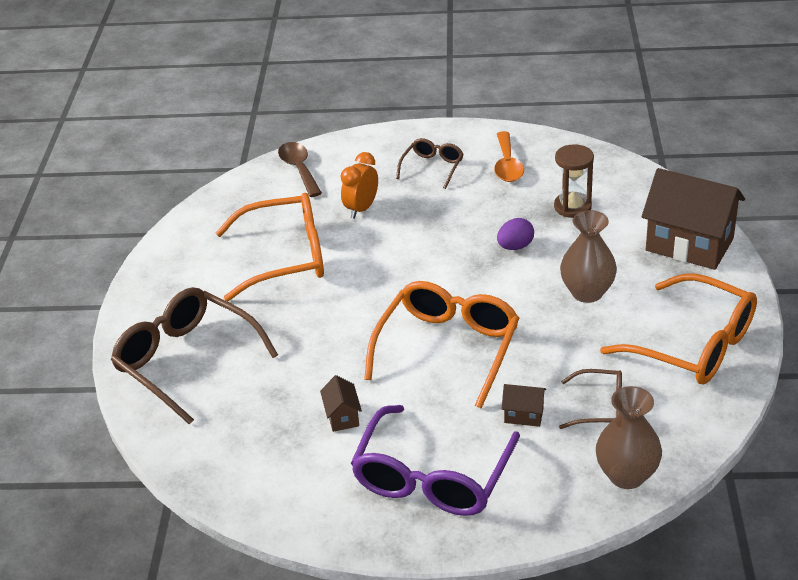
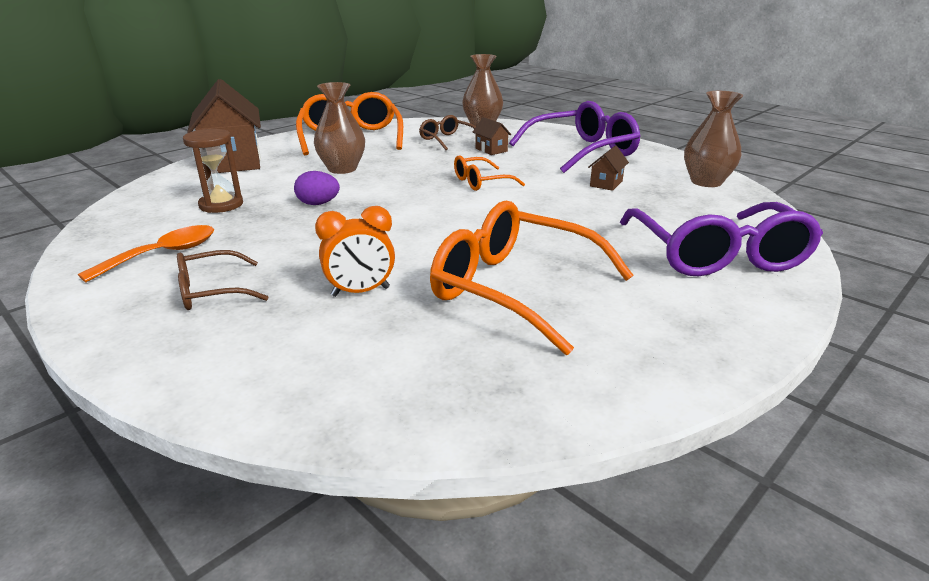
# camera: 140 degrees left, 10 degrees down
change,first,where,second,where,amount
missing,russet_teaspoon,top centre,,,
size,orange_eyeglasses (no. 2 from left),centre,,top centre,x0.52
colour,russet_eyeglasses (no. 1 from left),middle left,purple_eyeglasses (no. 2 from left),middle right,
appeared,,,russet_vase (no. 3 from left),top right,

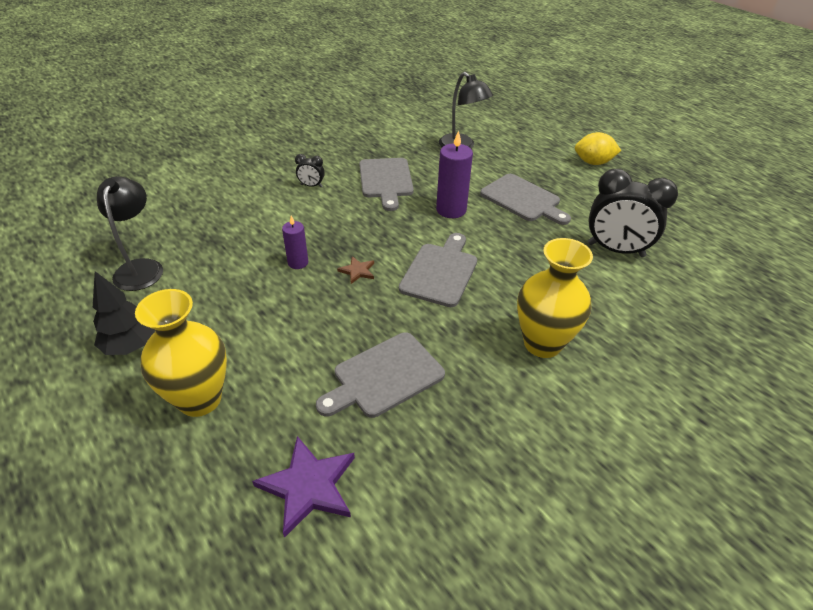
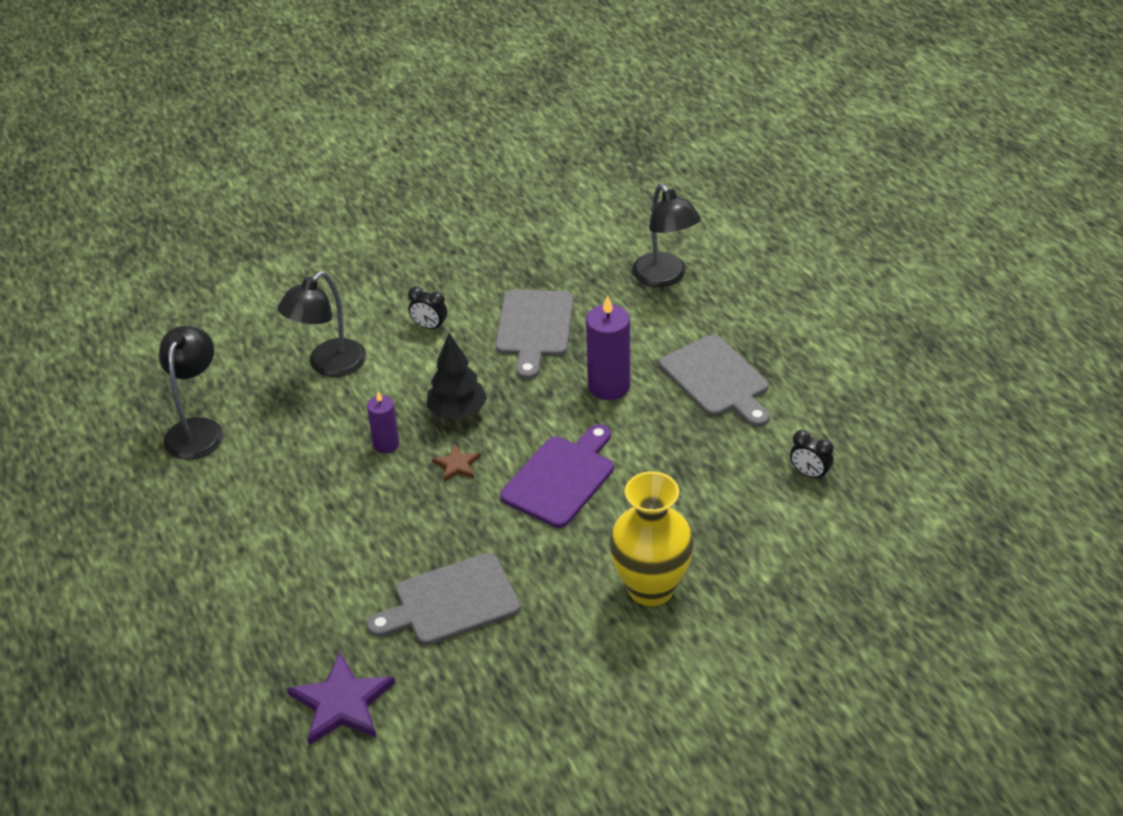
# camera: 15 degrees right, 0 degrees up
change,first,where,second,where,amount
missing,bright_yellow_toy_lemon,top right,,,
size,jet-black_alarm_clock (no. 2 from left),middle right,,middle right,x0.45
colour,ash-grey_bread_board (no. 3 from left),centre,purple_bread_board,centre,
relocated,jet-black_toy_tree,middle left,,centre,
missing,bright_yellow_vase (no. 1 from left),middle left,,,
appeared,,,jet-black_lamp (no. 2 from left),middle left,

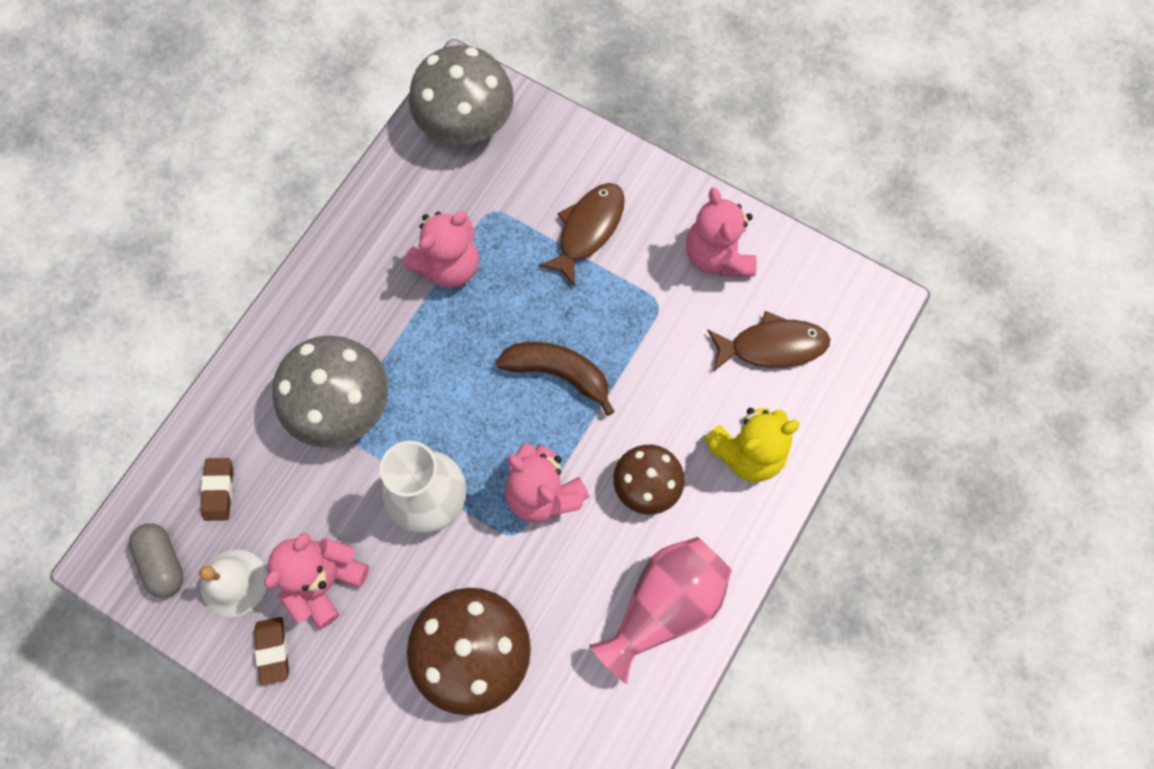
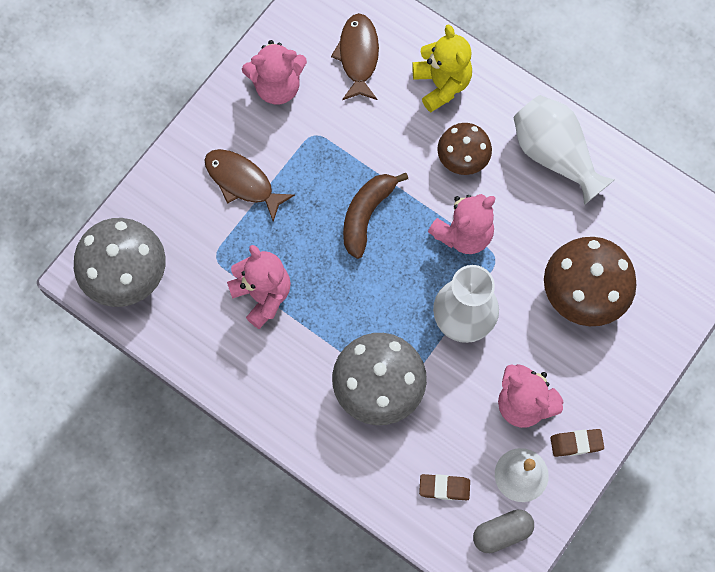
# camera: 85 degrees left, 0 degrees up
change,first,where,second,where,amount
colour,rosy_vase,bottom centre,pure_white_vase (no. 2 from left),top right,

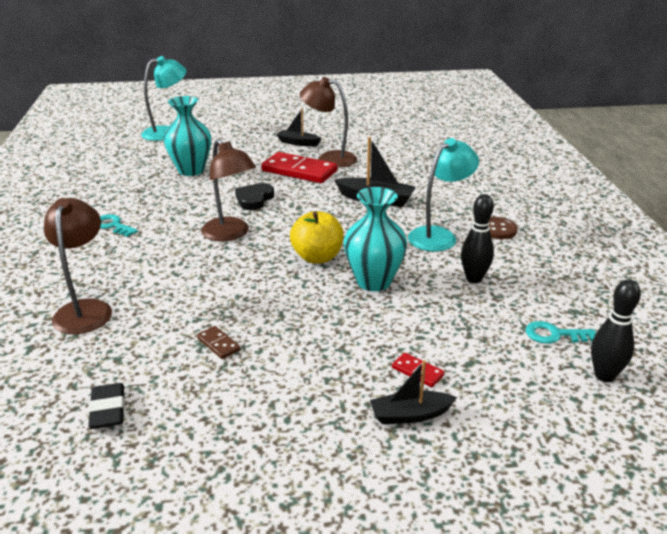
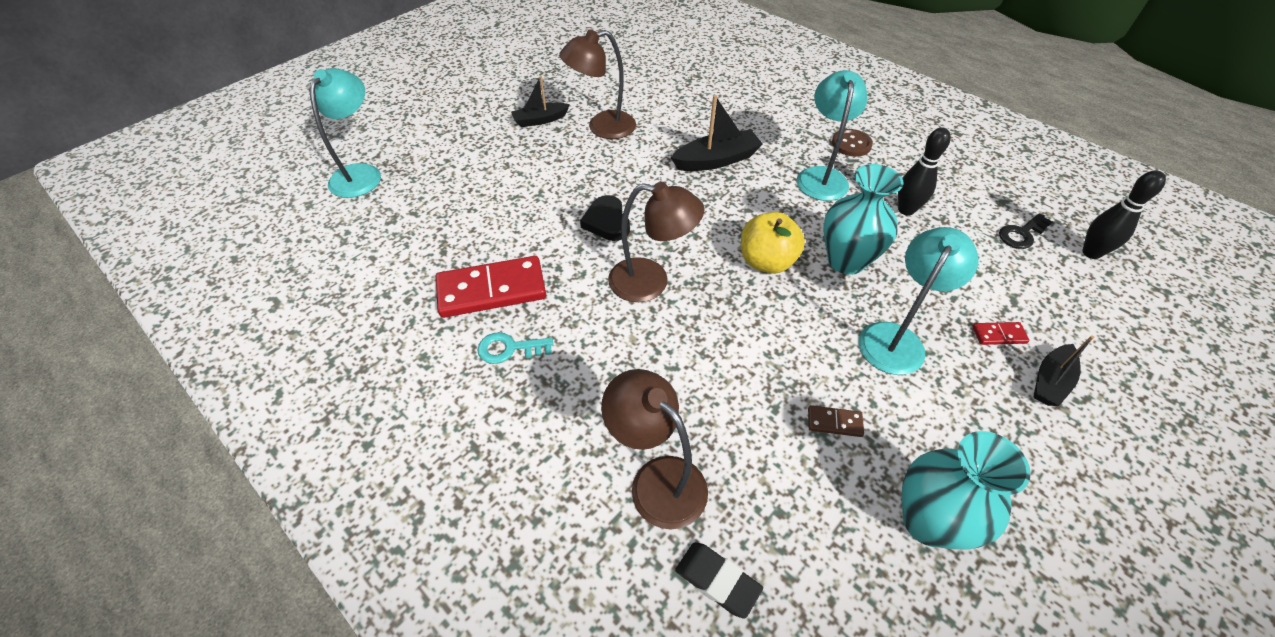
# camera: 40 degrees left, 20 degrees up
change,first,where,second,where,amount
relocated,turquoise_vase (no. 1 from left in the first image),top left,turquoise_vase (no. 2 from left),bottom right,
relocated,red_domino (no. 1 from left),top centre,,centre,
colour,turquoise_door_key (no. 2 from left),middle right,jet-black_door_key,middle right,
relocated,jet-black_pencil_eraser,bottom left,,bottom centre,
appeared,,,turquoise_lamp (no. 3 from left),middle right,

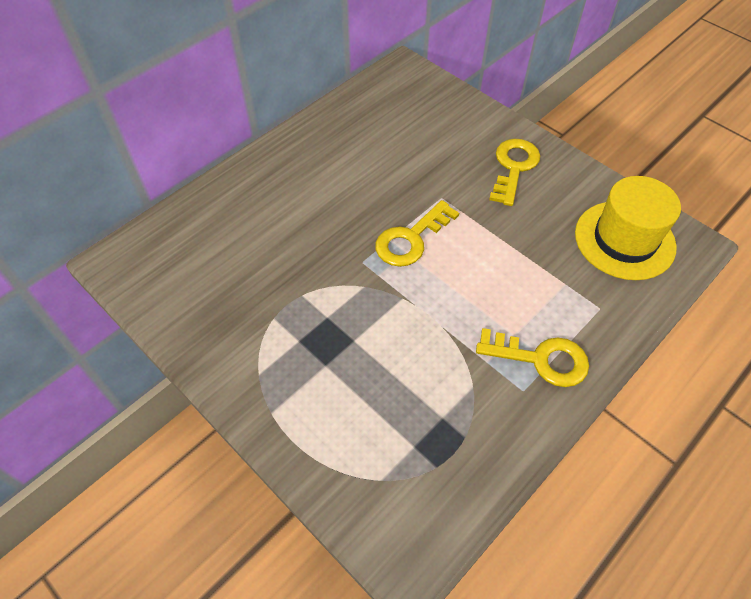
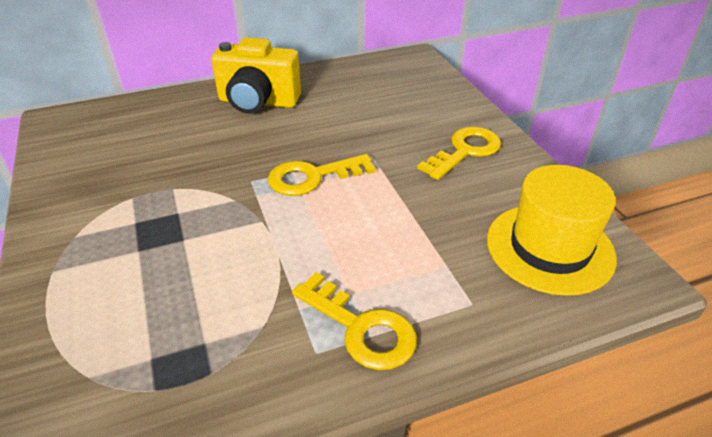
# camera: 25 degrees right, 15 degrees down
change,first,where,second,where,amount
appeared,,,bright_yellow_camera,top centre,

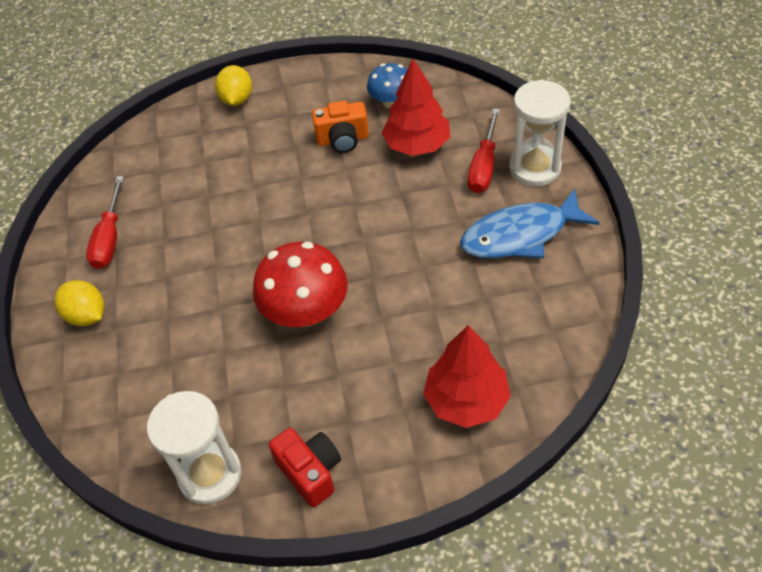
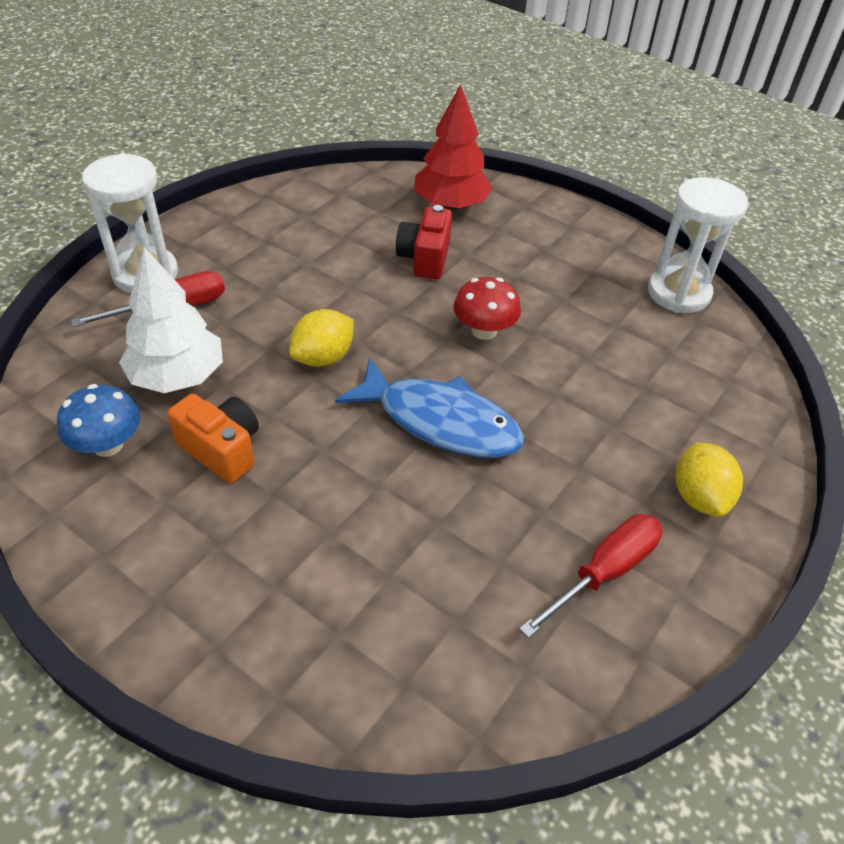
# camera: 140 degrees left, 5 degrees down
change,first,where,second,where,amount
colour,red_toy_tree (no. 1 from left),top centre,pure_white_toy_tree,middle left,
relocated,bright_yellow_toy_lemon (no. 2 from left in the first image),top left,bright_yellow_toy_lemon (no. 1 from left),centre,
relocated,blue_fish_figure,middle right,,centre,
size,red_toadstool,centre,,centre,x0.61
relocated,red_camera,bottom centre,,top centre,

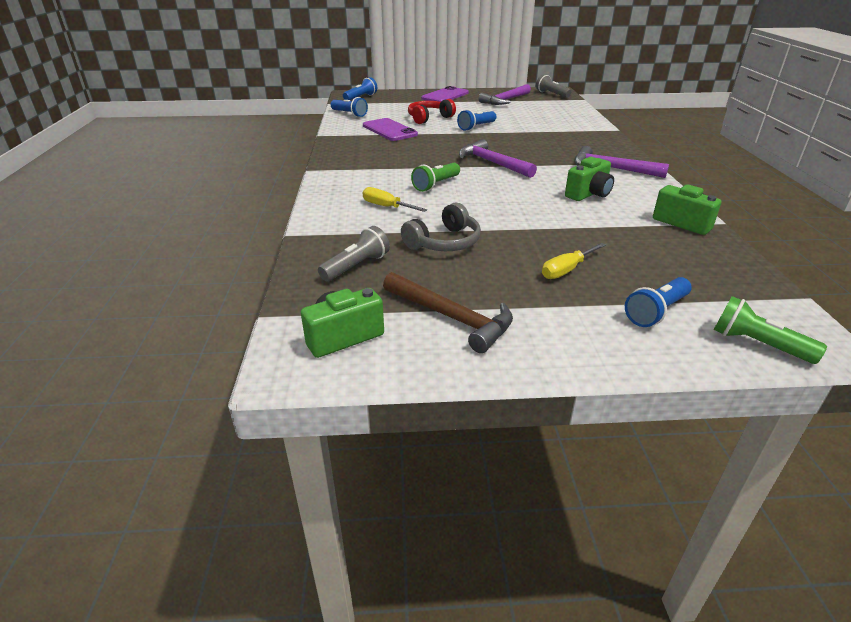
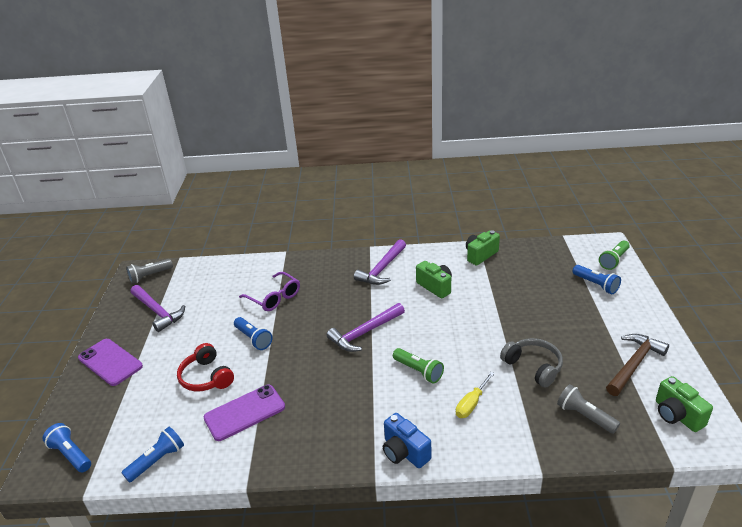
# camera: 85 degrees left, 0 degrees up
change,first,where,second,where,amount
missing,bright_yellow_hand_screwdriver (no. 2 from left),middle right,,,
appeared,,,purple_eyeglasses,centre,
appeared,,,blue_camera,bottom centre,

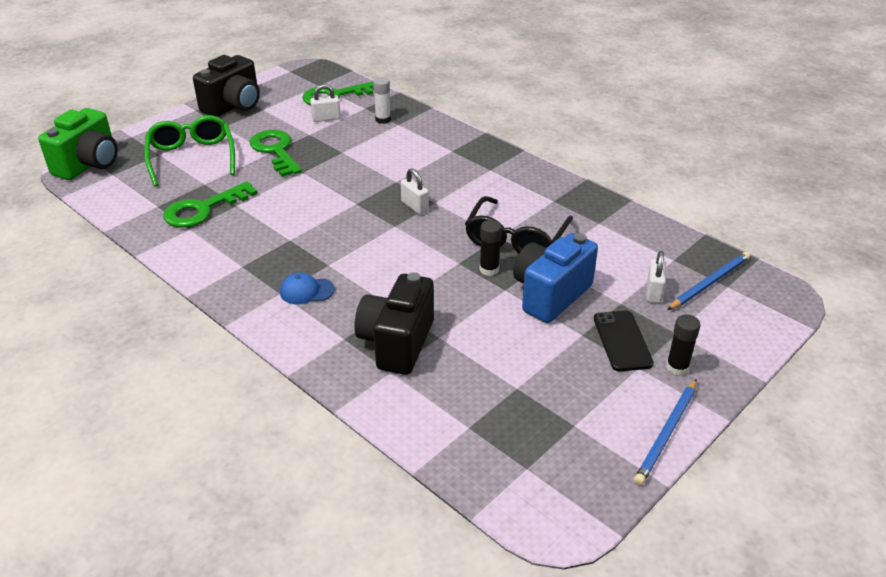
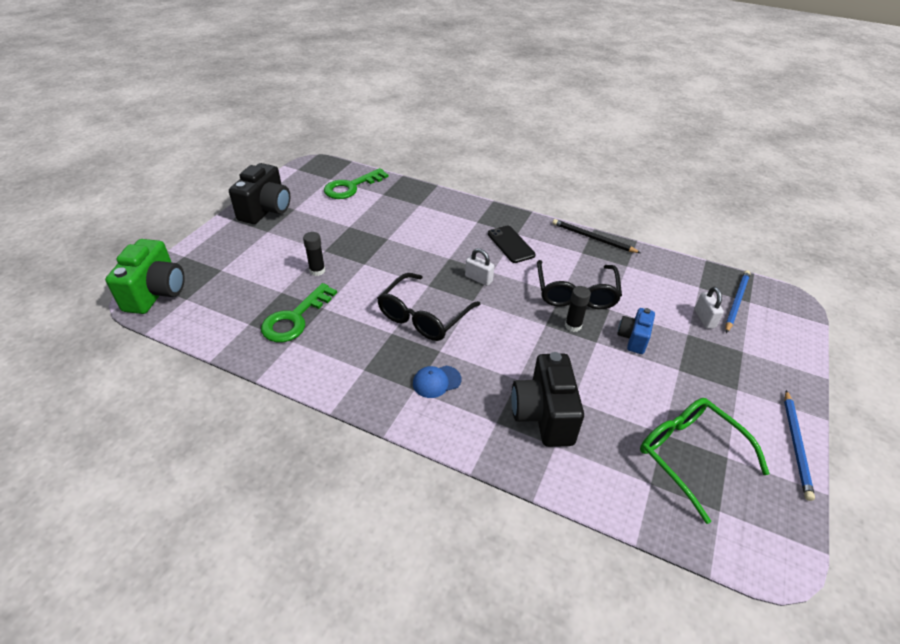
# camera: 20 degrees left, 5 degrees up
change,first,where,second,where,amount
missing,pure_white_glue,top centre,,,
missing,pure_white_small_lock (no. 1 from left),top centre,,,
relocated,green_eyeglasses,top left,,bottom right,
missing,green_door_key (no. 2 from left),top left,,,
size,blue_camera,centre,,middle right,x0.58
relocated,jet-black_smartphone,middle right,,centre,
relocated,jet-black_glue (no. 2 from left in the first image),middle right,jet-black_glue (no. 1 from left),centre,
appeared,,,jet-black_lead_pencil,centre,
appeared,,,jet-black_eyeglasses (no. 1 from left),centre,

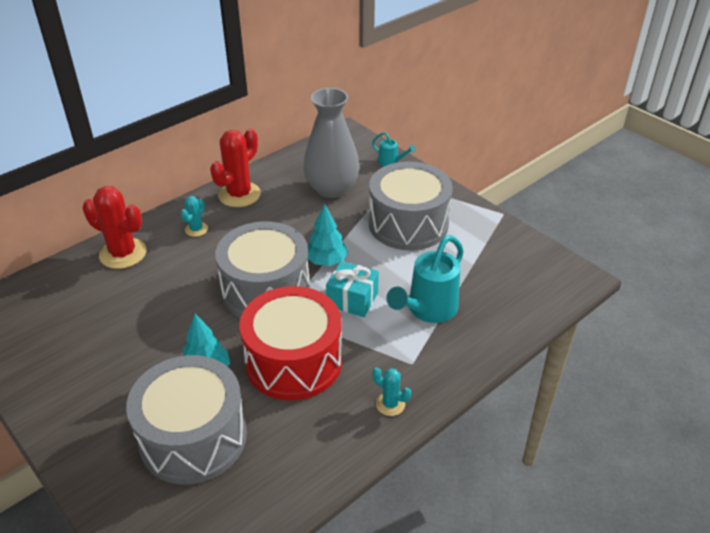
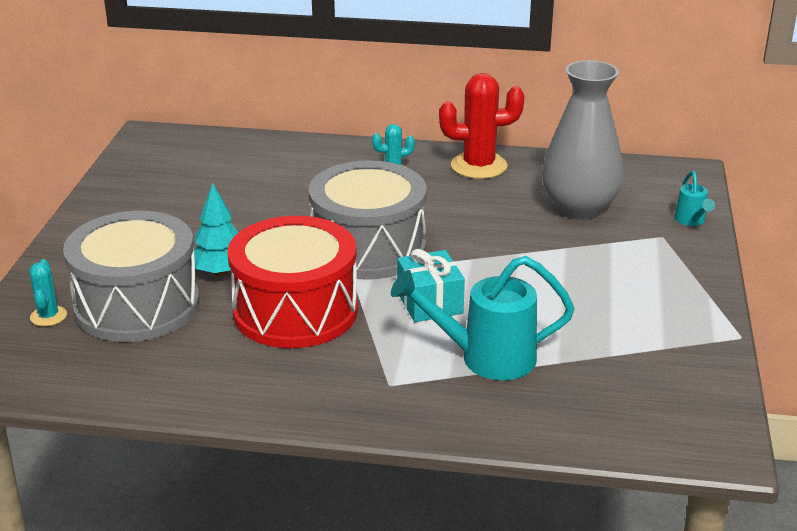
# camera: 50 degrees right, 10 degrees down
change,first,where,second,where,amount
missing,ash-grey_snare_drum (no. 3 from left),centre,,,
missing,red_prickly_plant (no. 1 from left),middle left,,,
missing,turquoise_toy_tree (no. 2 from left),centre,,,
relocated,turquoise_prickly_plant (no. 2 from left in the first image),bottom centre,turquoise_prickly_plant (no. 1 from left),middle left,

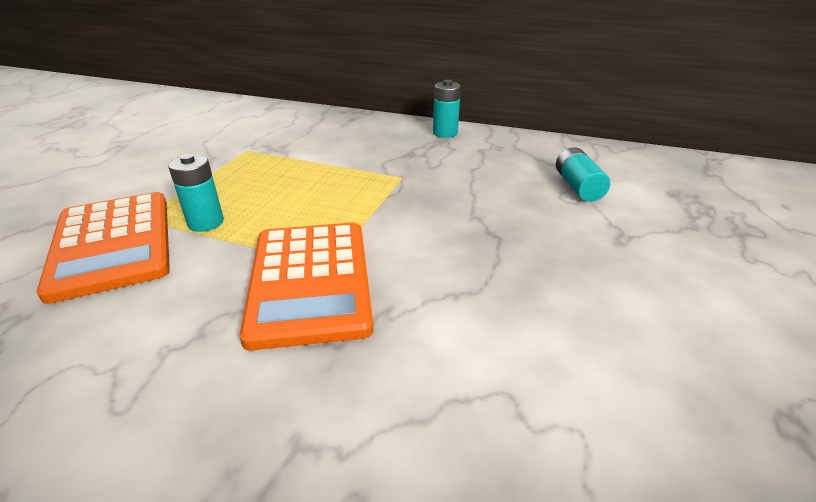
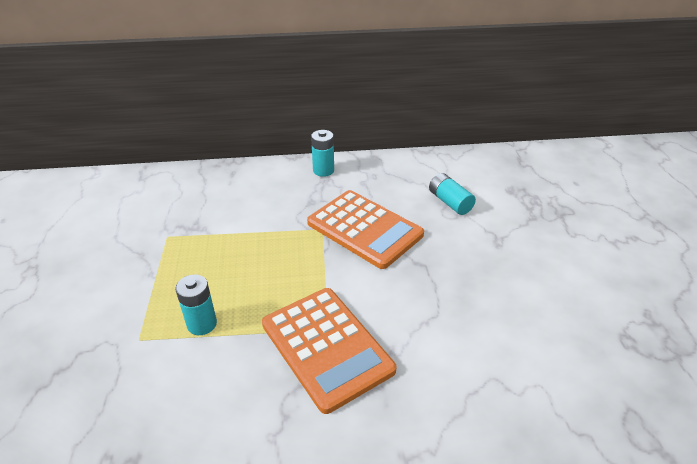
# camera: 25 degrees left, 5 degrees up
change,first,where,second,where,amount
relocated,orange_calculator (no. 1 from left in the first image),middle left,orange_calculator (no. 2 from left),centre,

